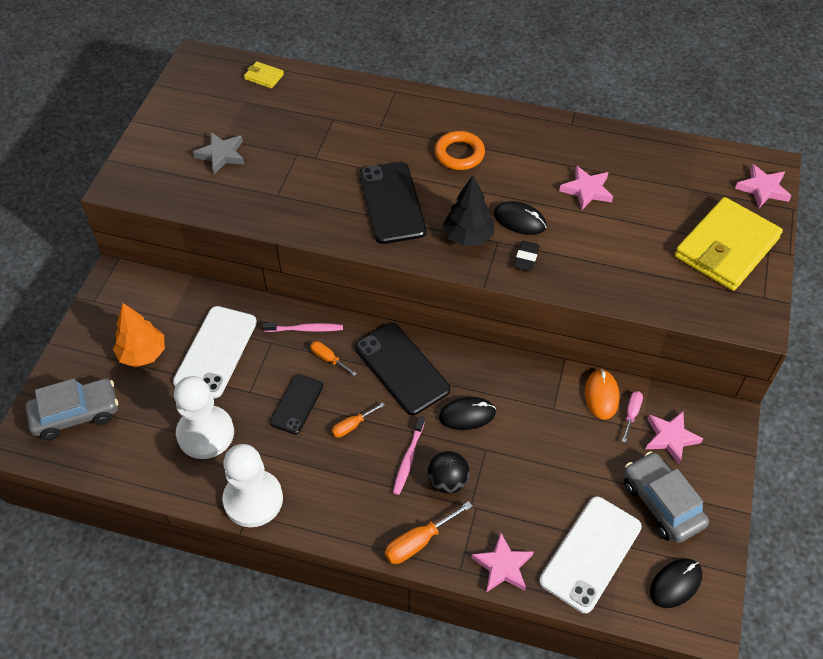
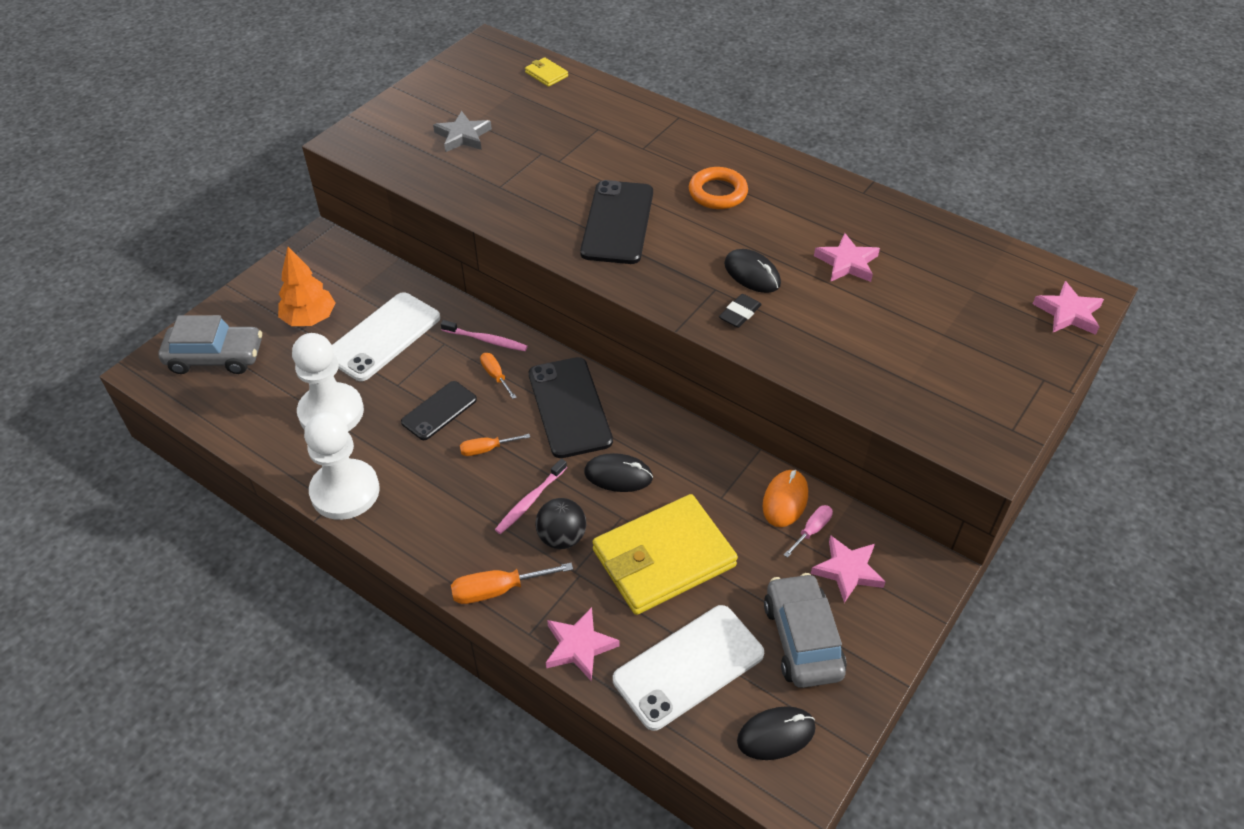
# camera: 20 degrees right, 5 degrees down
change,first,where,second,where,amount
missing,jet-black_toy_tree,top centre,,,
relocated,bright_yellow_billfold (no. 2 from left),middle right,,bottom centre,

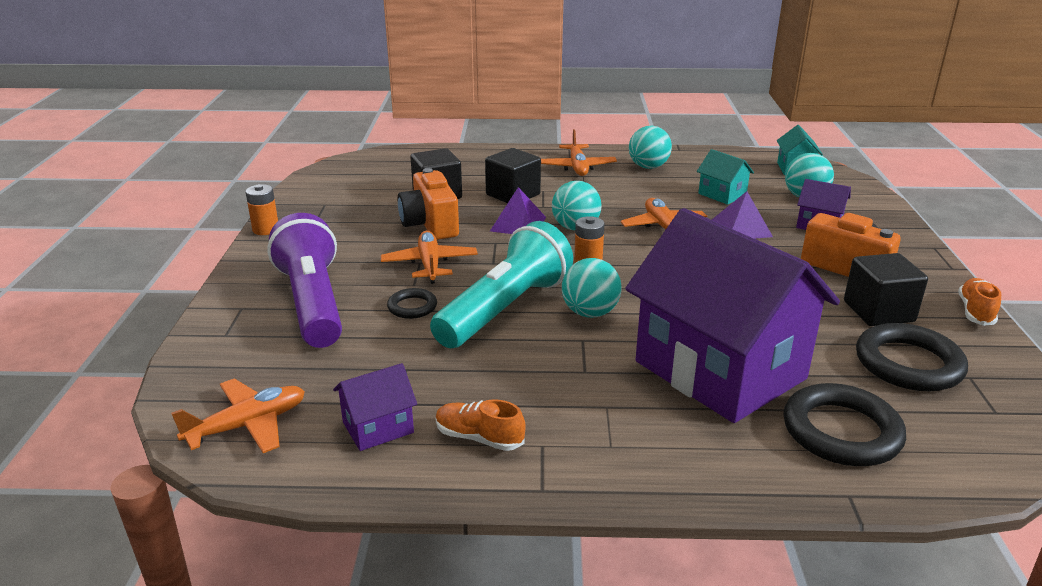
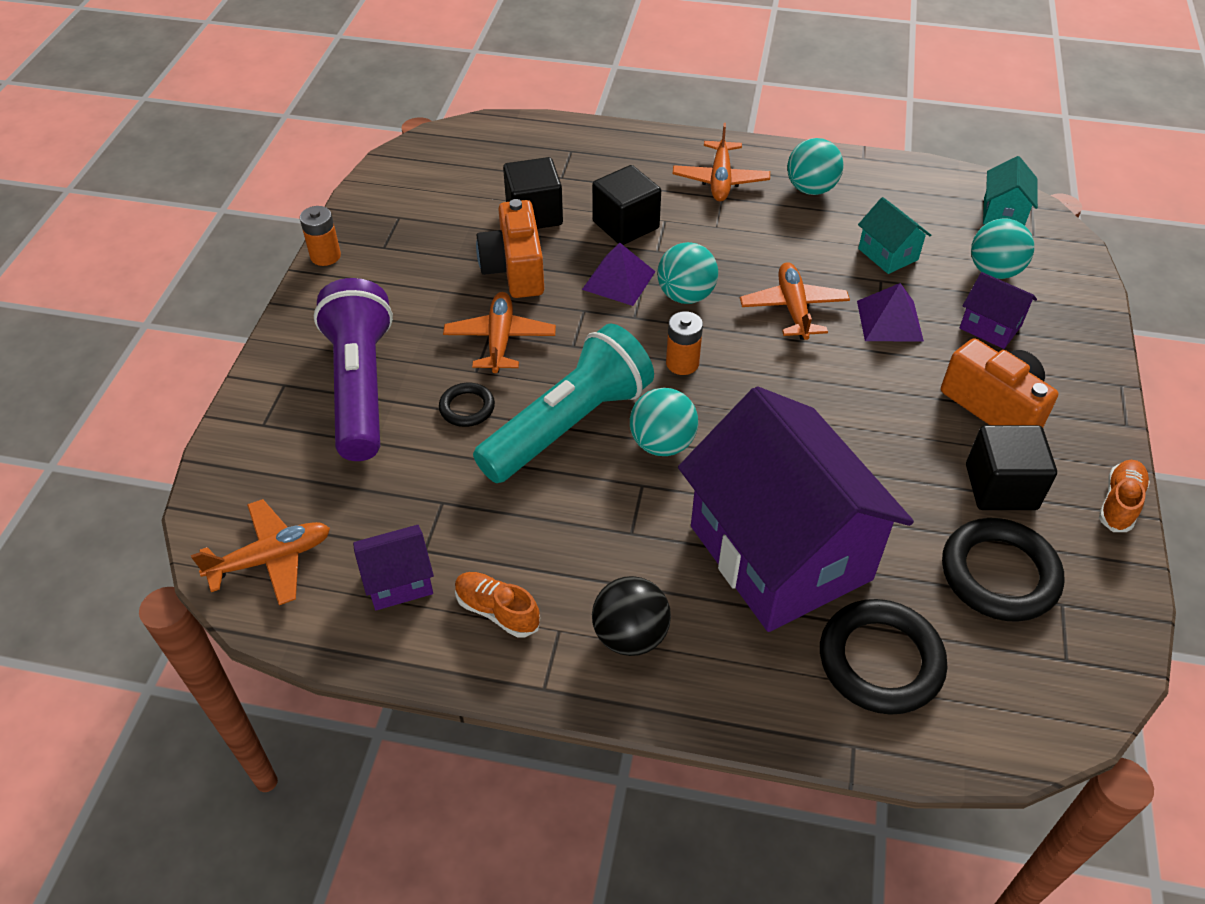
# camera: 10 degrees right, 20 degrees up
change,first,where,second,where,amount
appeared,,,jet-black_ball,bottom centre,

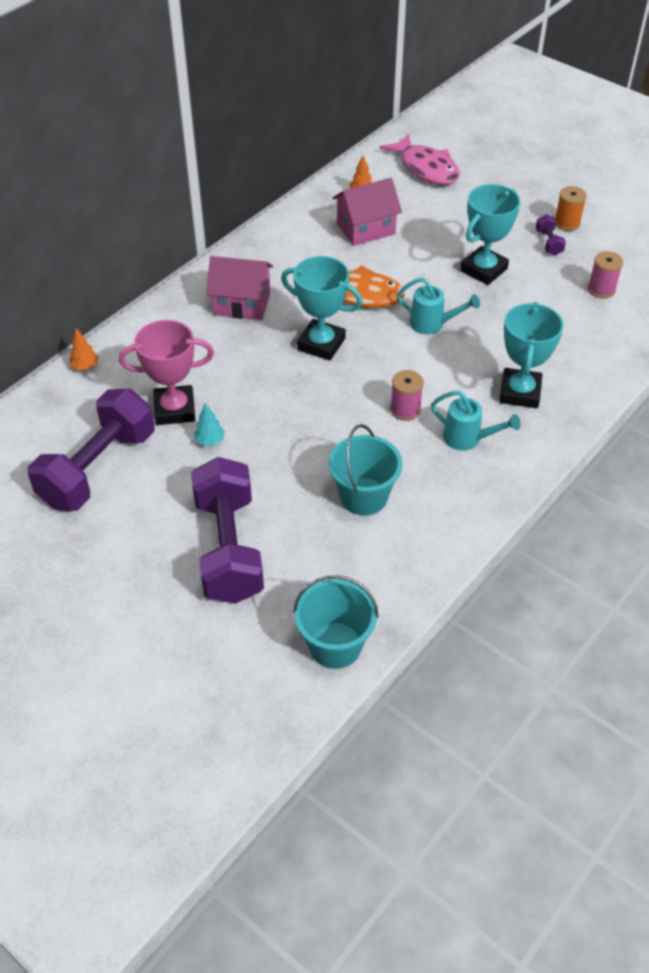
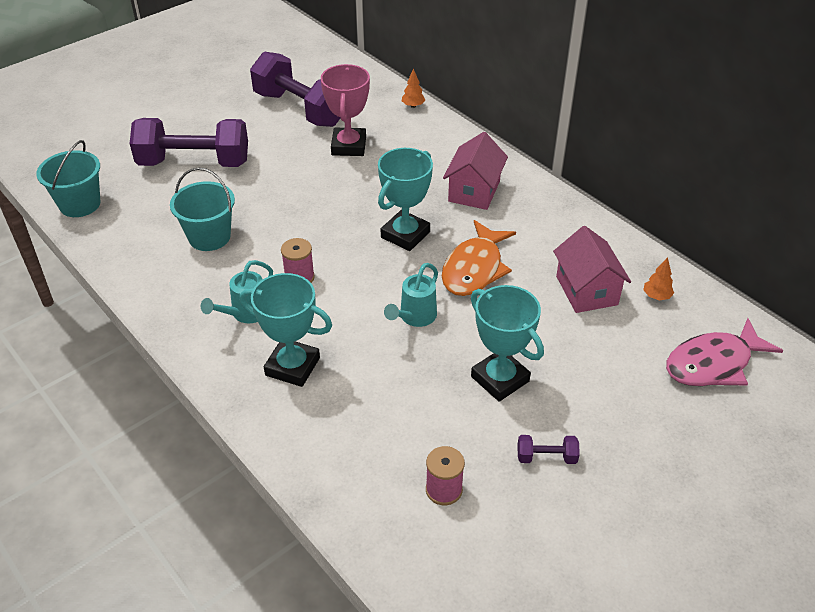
# camera: 100 degrees right, 5 degrees down
change,first,where,second,where,amount
missing,orange_reel_of_thread,top right,,,
missing,turquoise_toy_tree,middle left,,,

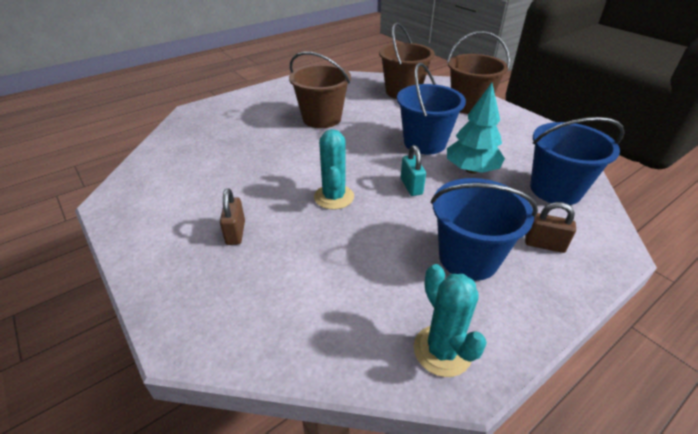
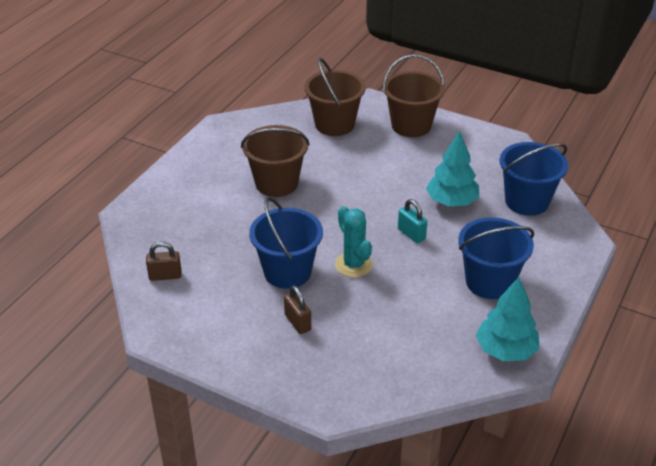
# camera: 25 degrees left, 0 degrees up
change,first,where,second,where,amount
relocated,blue_bucket (no. 1 from left),top centre,,centre,
relocated,russet_small_lock (no. 2 from left in the first image),middle right,russet_small_lock (no. 1 from left),middle left,
exchanged,turquoise_prickly_plant (no. 2 from left),bottom centre,turquoise_toy_tree (no. 2 from left),bottom right,

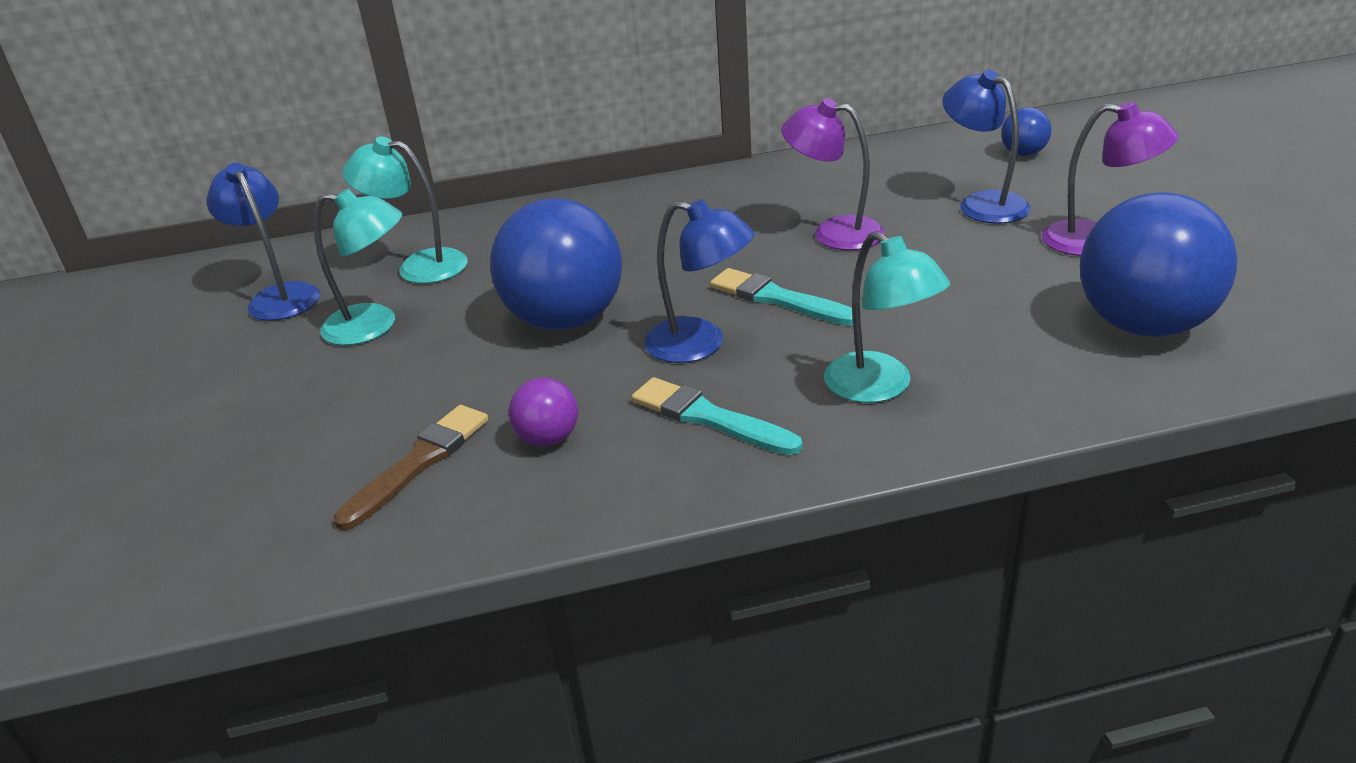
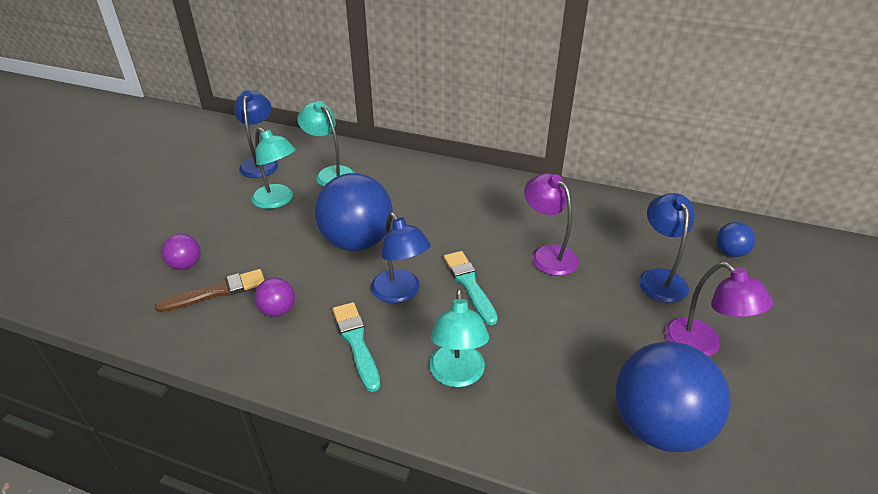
# camera: 30 degrees right, 5 degrees up
change,first,where,second,where,amount
appeared,,,purple_ball (no. 1 from left),middle left,

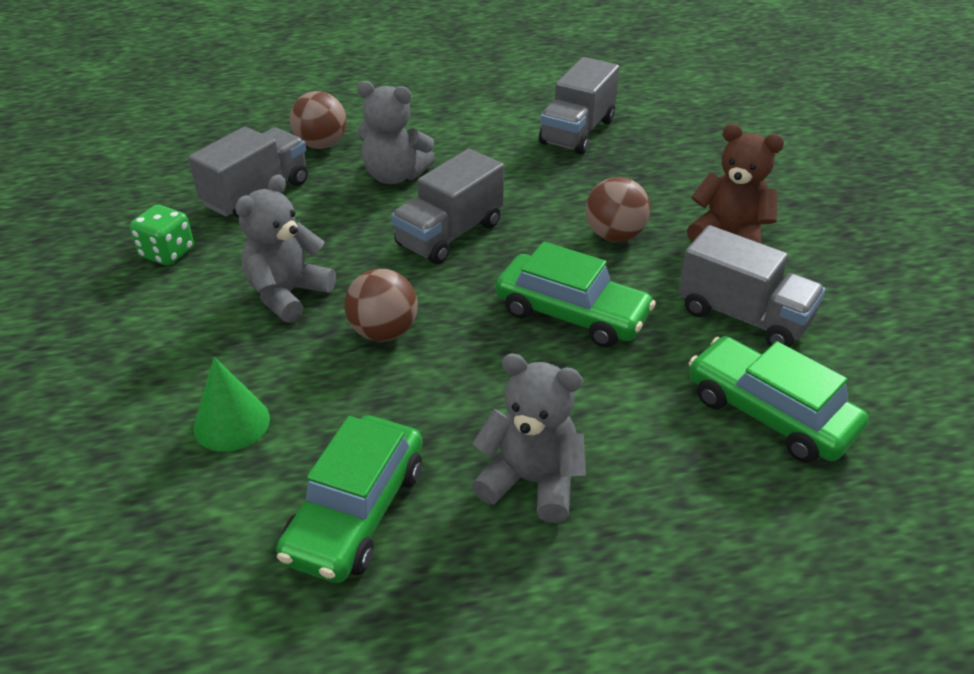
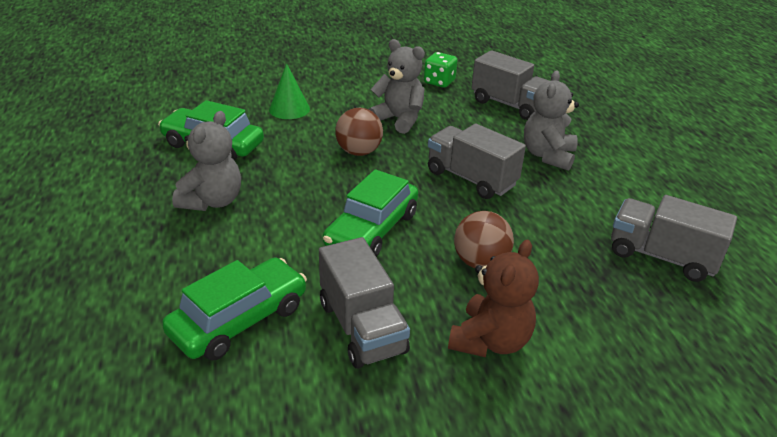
# camera: 90 degrees right, 5 degrees down
change,first,where,second,where,amount
missing,russet_ball (no. 1 from left),top left,,,
spun,ash-grey_toy_truck (no. 4 from left in the first image),middle right,ash-grey_toy_truck (no. 1 from left),bottom centre,60 degrees counterclockwise

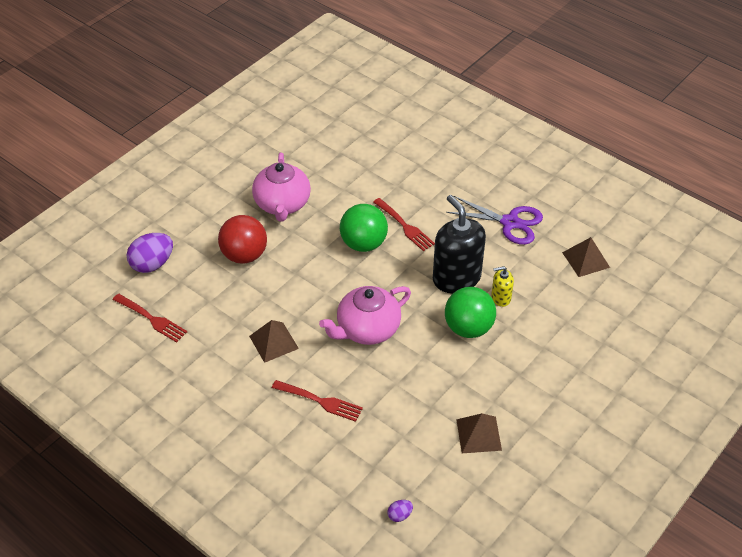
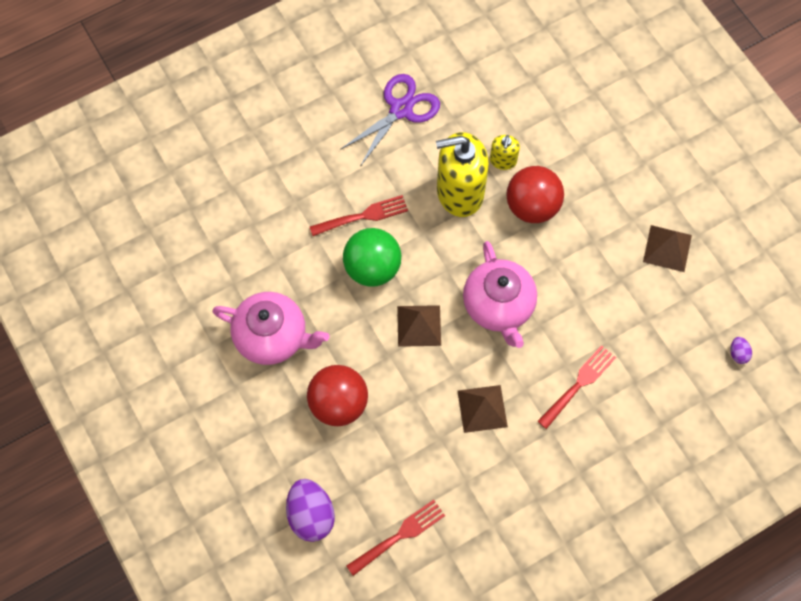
# camera: 70 degrees left, 20 degrees up
change,first,where,second,where,amount
colour,jet-black_soap_dispenser,centre,bright_yellow_soap_dispenser (no. 1 from left),top centre,
relocated,russet_pyramid (no. 3 from left in the first image),middle right,russet_pyramid (no. 1 from left),centre,
colour,green_ball (no. 2 from left),centre,red_ball (no. 2 from left),top right,

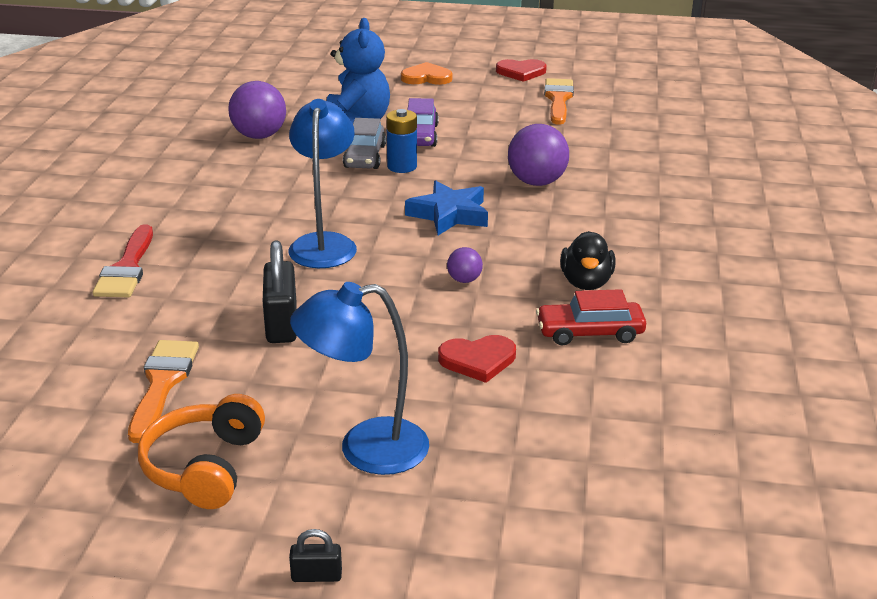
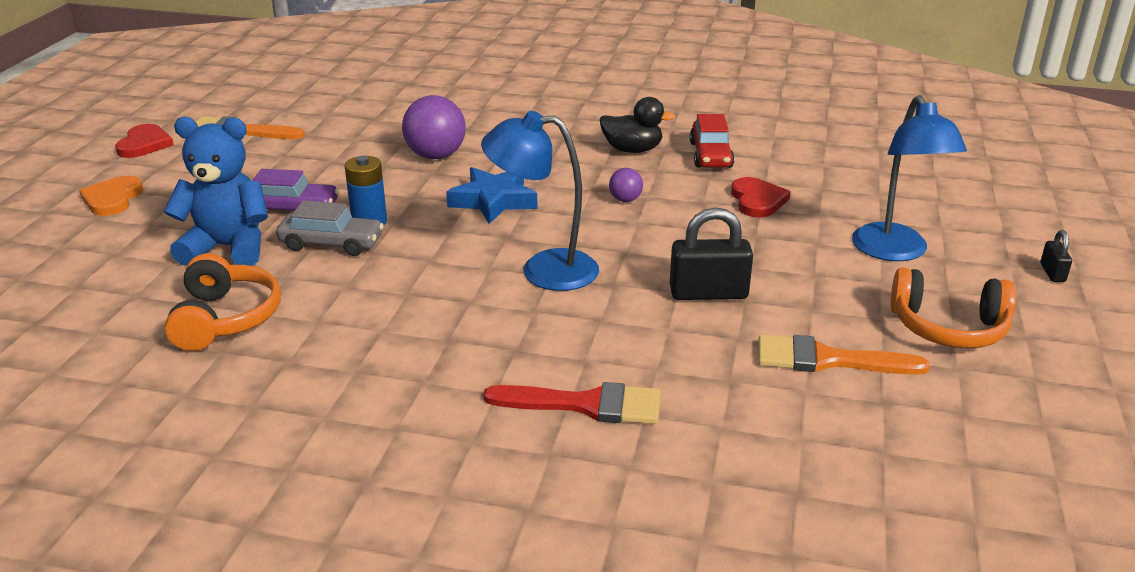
# camera: 85 degrees left, 0 degrees up
change,first,where,second,where,amount
exchanged,purple_ball (no. 1 from left),top left,orange_headset (no. 1 from left),middle left,

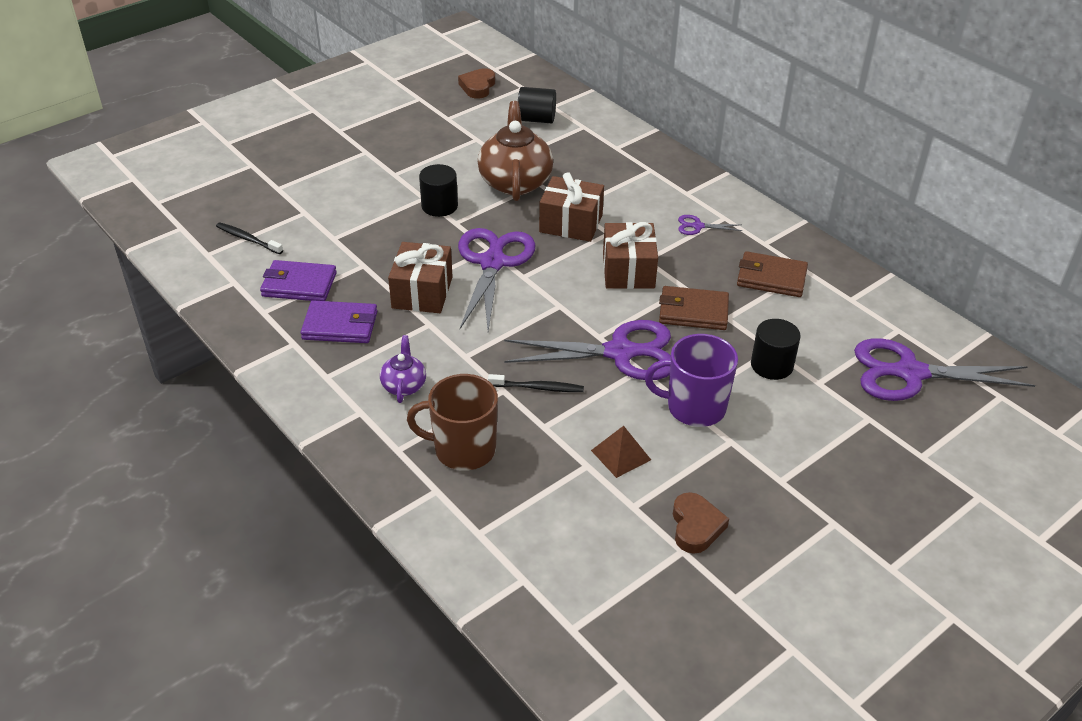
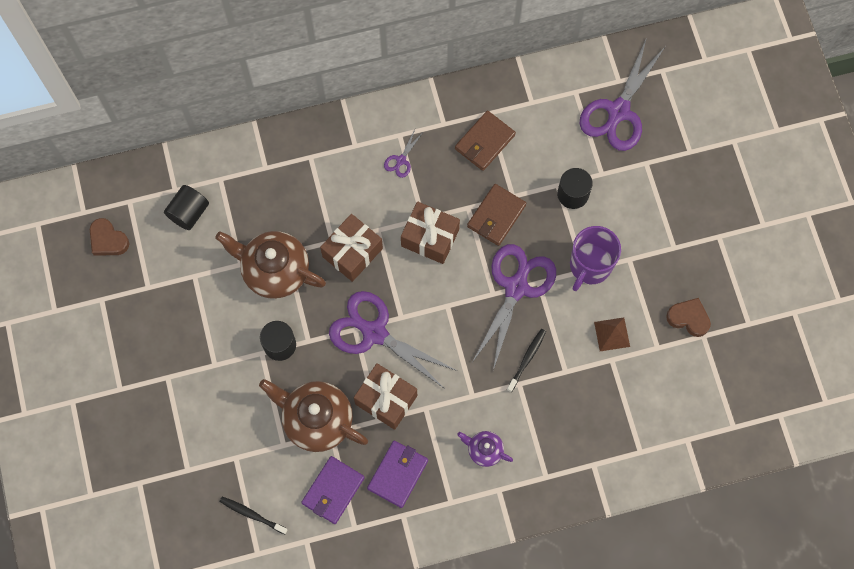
# camera: 65 degrees left, 30 degrees up
change,first,where,second,where,amount
spun,jet-black_dental_brush (no. 1 from left),top left,,bottom left,60 degrees clockwise
missing,russet_mug,centre,,,
appeared,,,russet_china_teapot (no. 2 from left),bottom centre,

